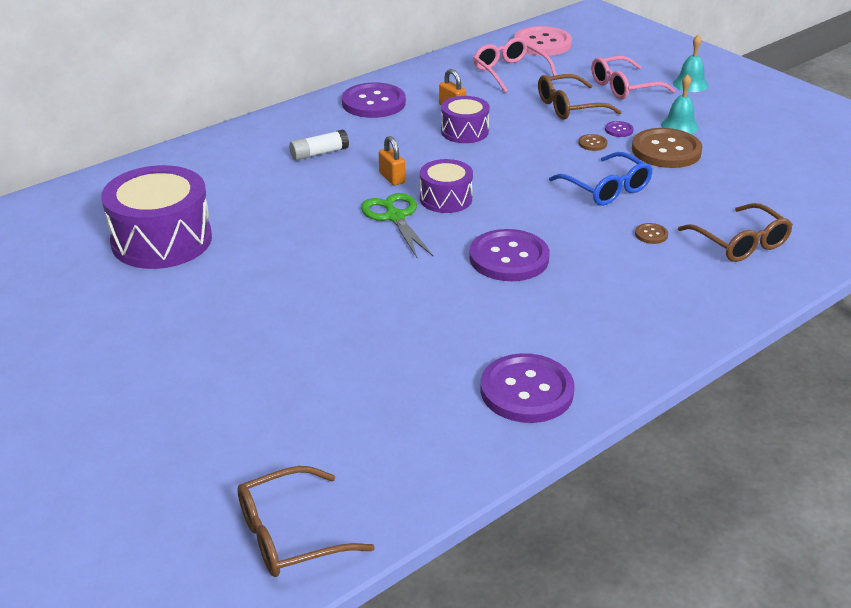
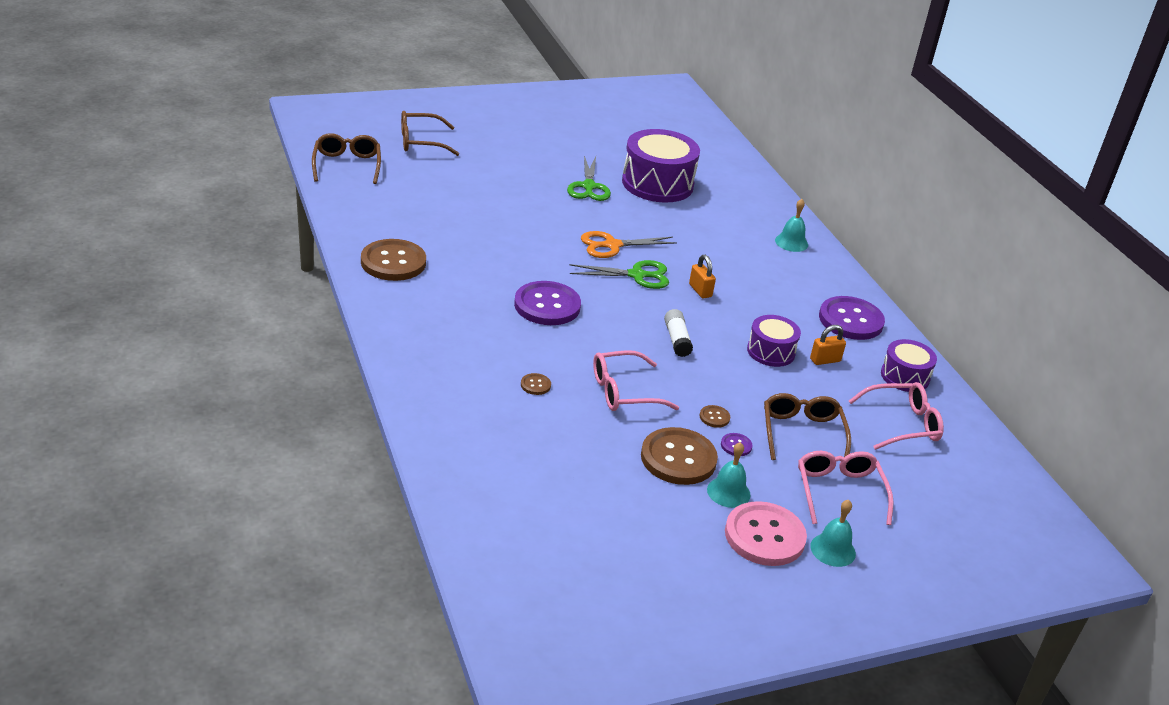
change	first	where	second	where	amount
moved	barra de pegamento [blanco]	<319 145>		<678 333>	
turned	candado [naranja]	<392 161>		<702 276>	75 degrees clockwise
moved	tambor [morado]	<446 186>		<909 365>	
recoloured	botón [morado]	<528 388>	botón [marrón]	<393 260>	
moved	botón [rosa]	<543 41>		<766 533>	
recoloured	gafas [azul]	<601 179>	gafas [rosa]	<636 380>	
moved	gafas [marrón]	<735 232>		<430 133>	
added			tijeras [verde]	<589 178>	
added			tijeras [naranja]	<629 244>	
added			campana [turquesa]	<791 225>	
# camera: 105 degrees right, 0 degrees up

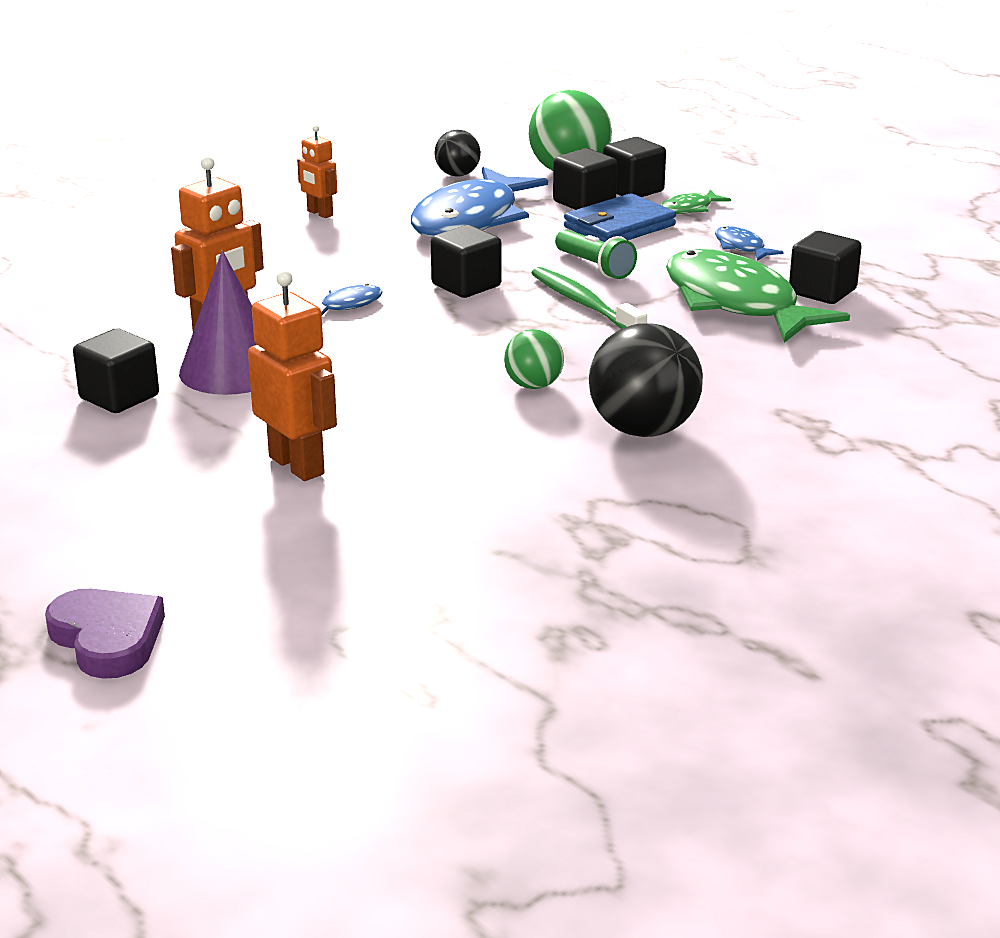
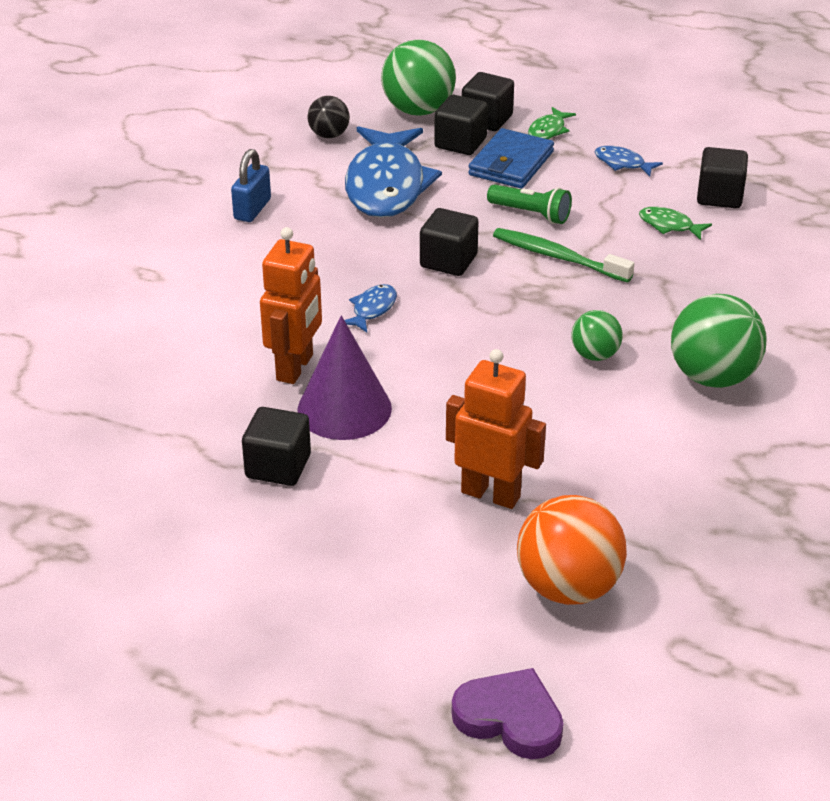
change	first	where	second	where	amount
replaced	robot [naranja]	<317 171>	candado [azul]	<251 185>	
recoloured	pelota [negro]	<646 380>	pelota [verde]	<719 341>	
resized	pez [verde]	<758 296>		<675 223>	x0.41
added			pelota [naranja]	<572 550>	
# camera: 25 degrees left, 10 degrees up

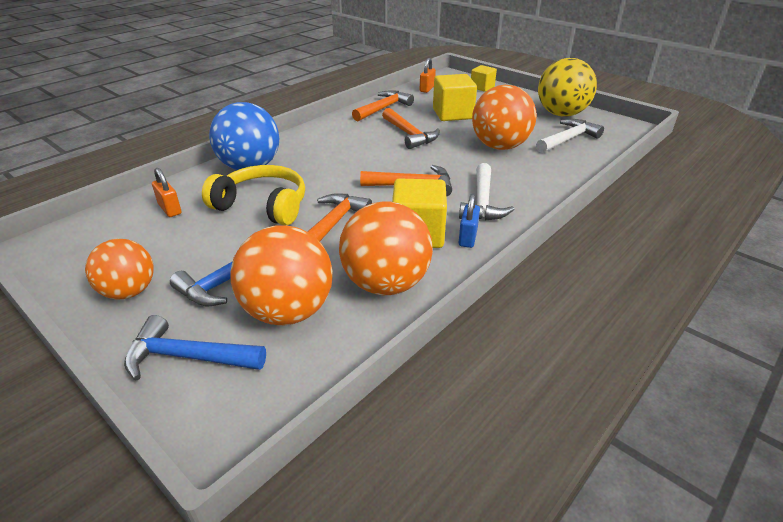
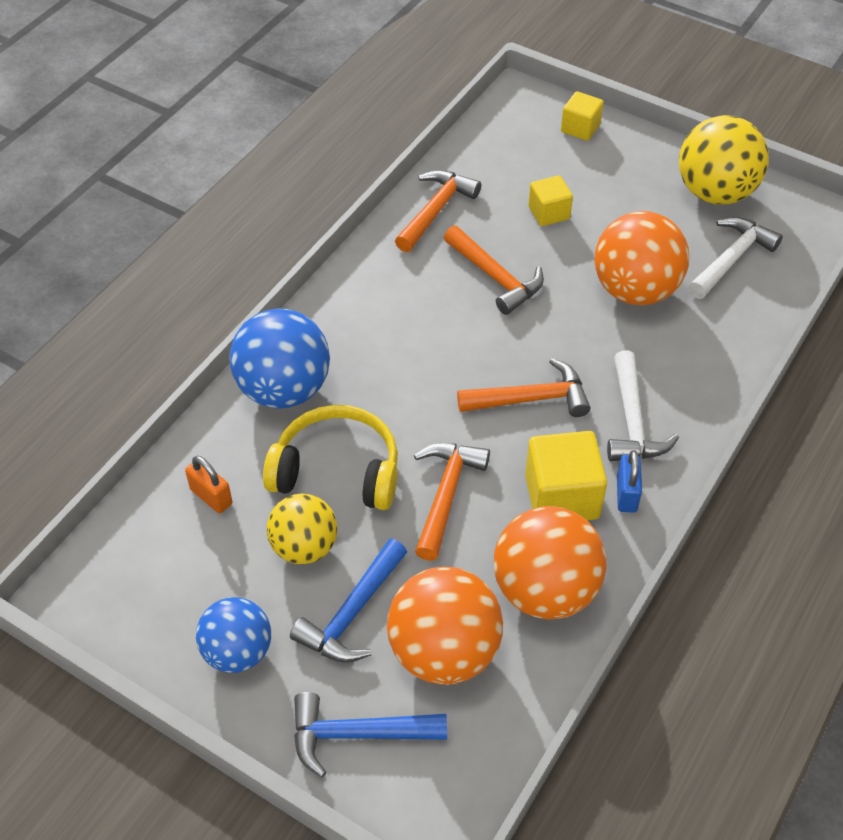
change	first	where	second	where	amount
recoloured	pelota [naranja]	<119 269>	pelota [azul]	<233 635>	
removed	candado [naranja]	<428 75>			
resized	cubo [amarillo]	<455 97>		<550 200>	x0.60
added			pelota [amarillo]	<302 528>	
# camera: 10 degrees left, 15 degrees up

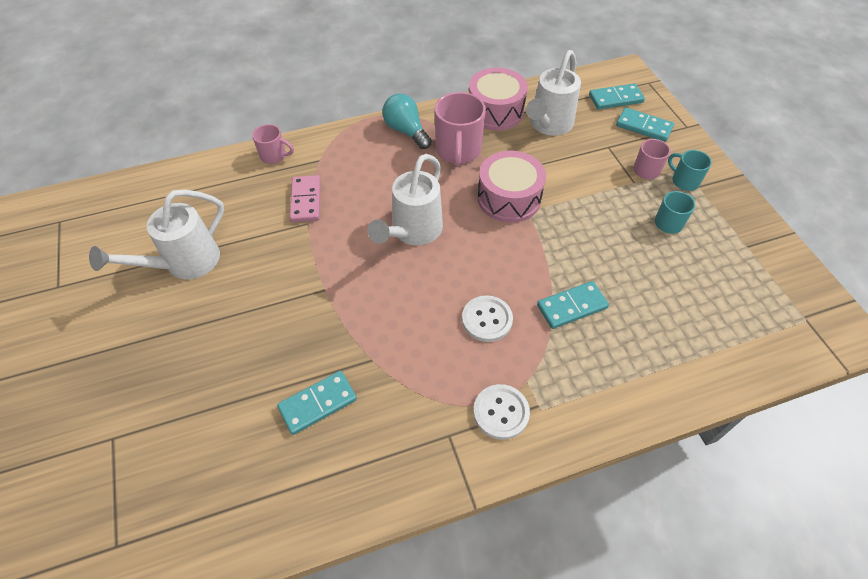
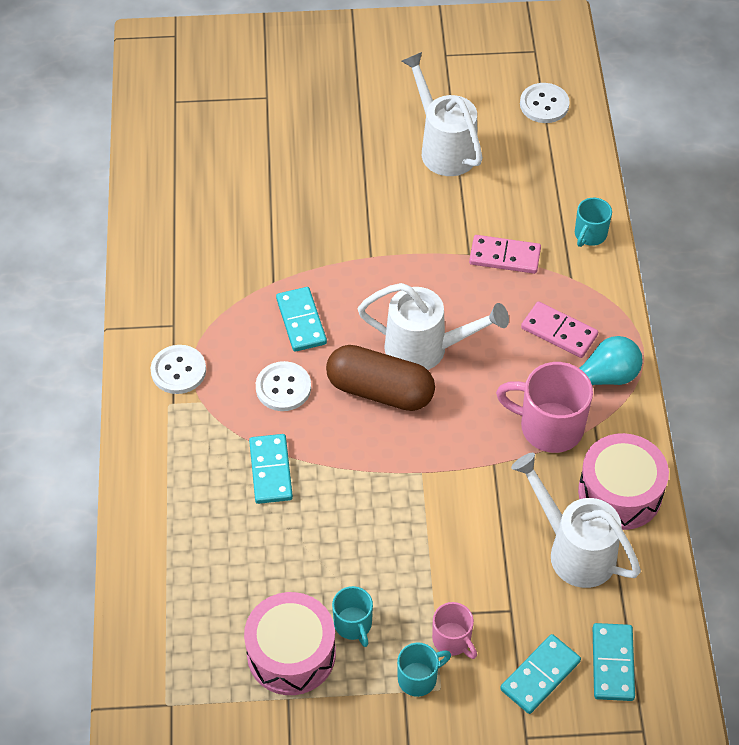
change	first	where	second	where	amount
recoloured	taza [rosa]	<273 144>	taza [turquesa]	<593 222>	
moved	ficha de dominó [turquesa]	<317 403>		<301 319>	
turned	regadera [blanco]	<405 199>		<433 326>	150 degrees clockwise
moved	tambor [rosa]	<511 187>		<290 643>	
added			cápsula [marrón]	<380 378>	
added			botón [blanco]	<545 103>	
added			ficha de dominó [rosa]	<559 329>	
# camera: 105 degrees right, 0 degrees up

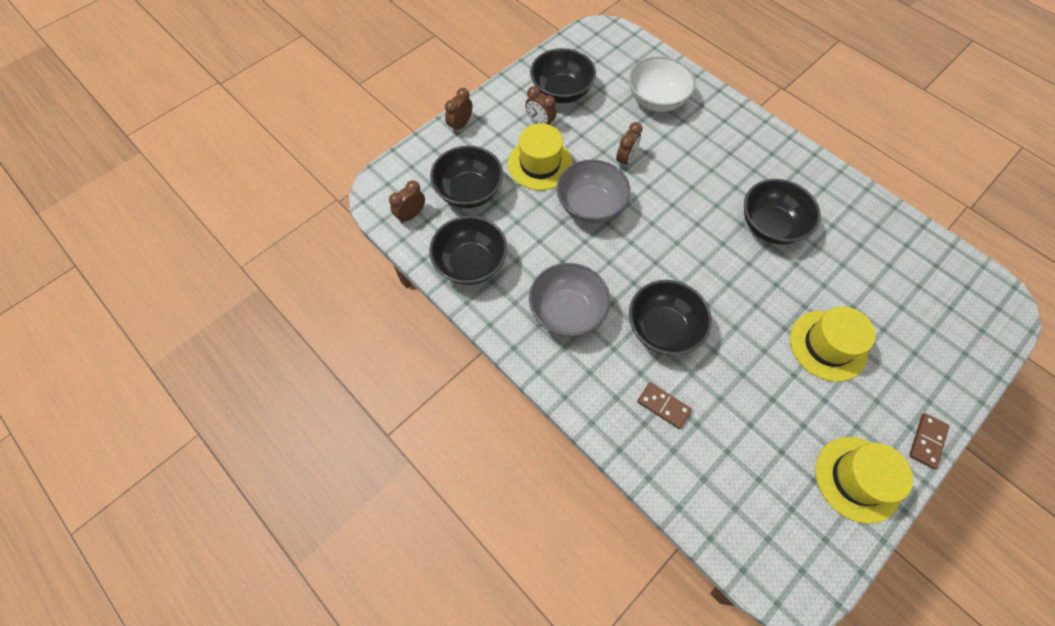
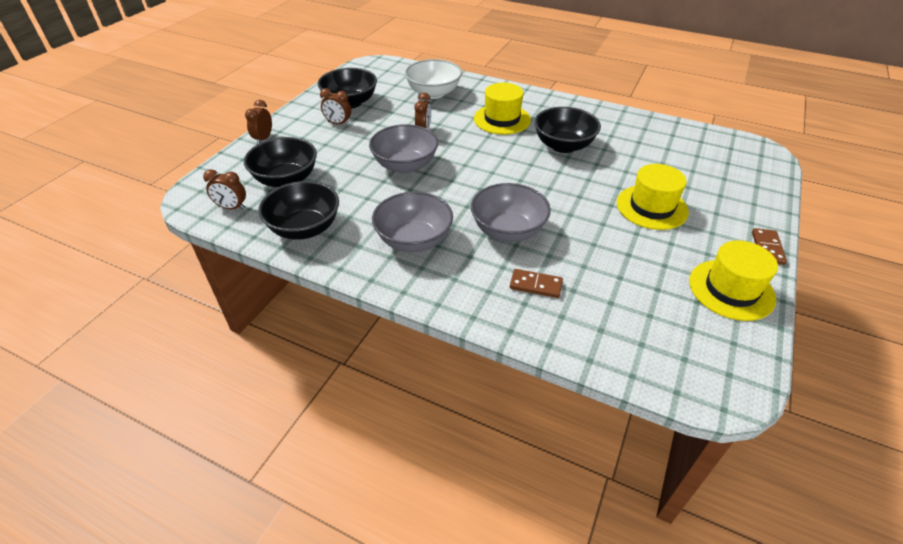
change	first	where	second	where	amount
turned	despertador [marrón]	<407 202>		<224 189>	105 degrees counterclockwise
moved	sombrero [amarillo]	<540 157>		<502 109>	
recoloured	cuenco [negro]	<670 317>	cuenco [gris]	<511 212>	
# camera: 20 degrees left, 20 degrees down

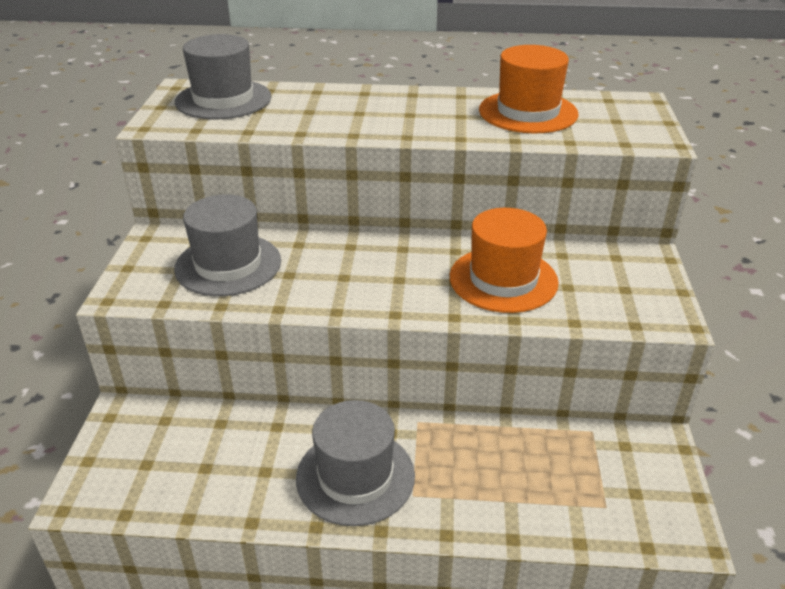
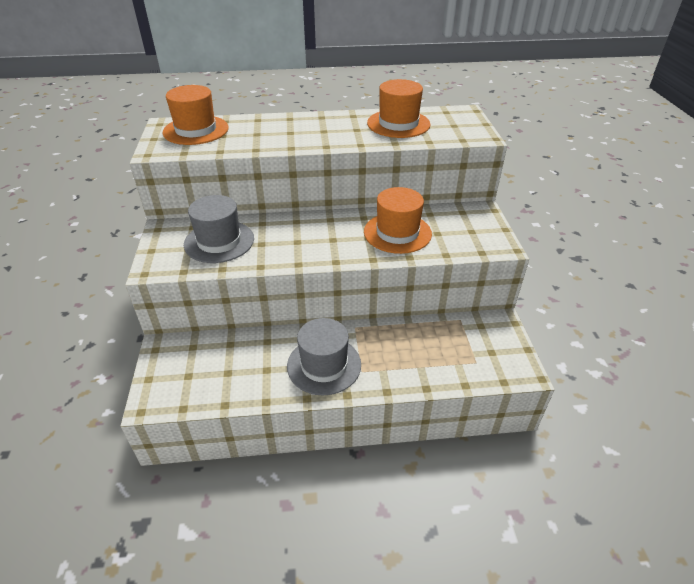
change	first	where	second	where	amount
recoloured	sombrero [gris]	<223 76>	sombrero [naranja]	<196 115>	
# camera: 10 degrees left, 5 degrees up

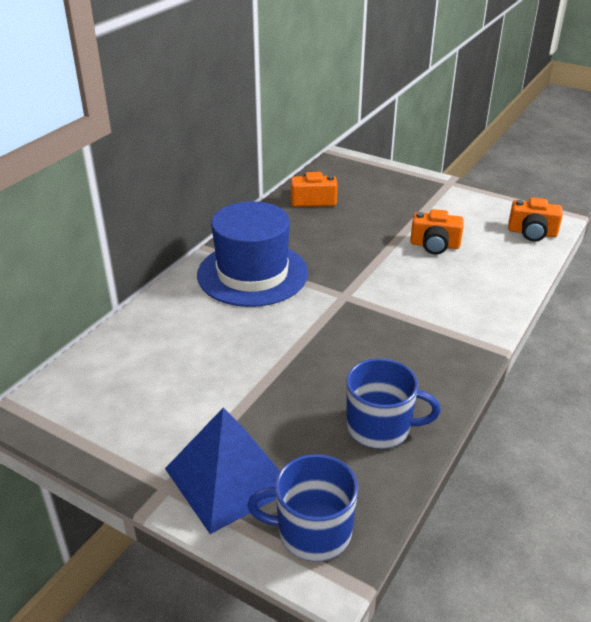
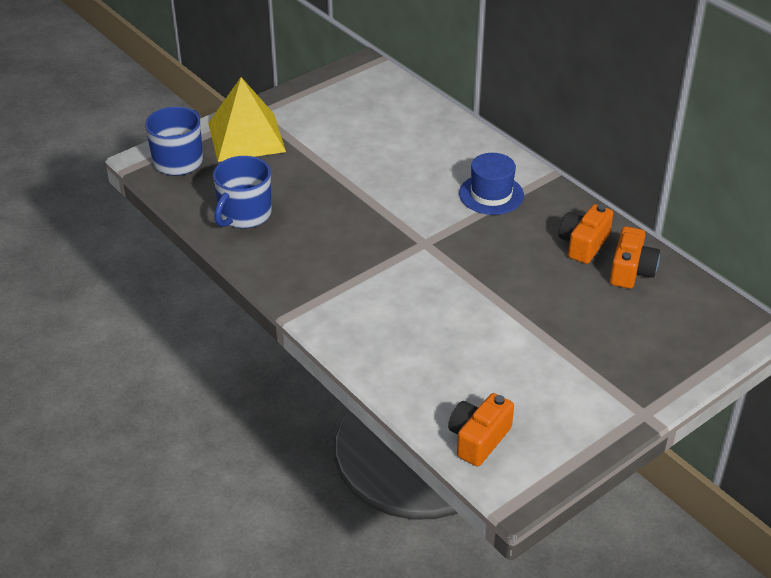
change	first	where	second	where	amount
recoloured	pirámide [azul]	<222 470>	pirámide [amarillo]	<247 119>	
resized	sombrero [azul]	<252 254>		<491 184>	x0.56
moved	cámara [naranja]	<437 231>		<586 234>	
# camera: 110 degrees right, 5 degrees up

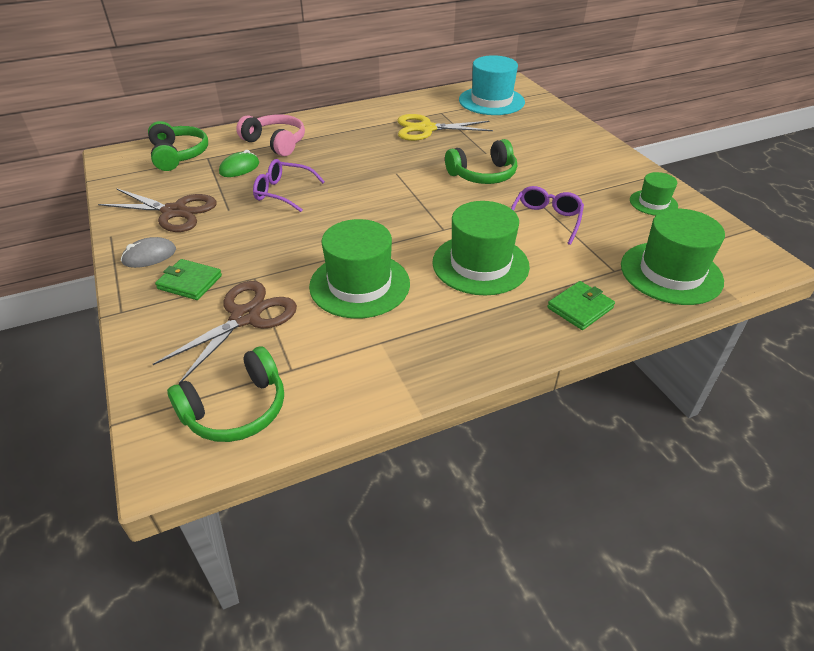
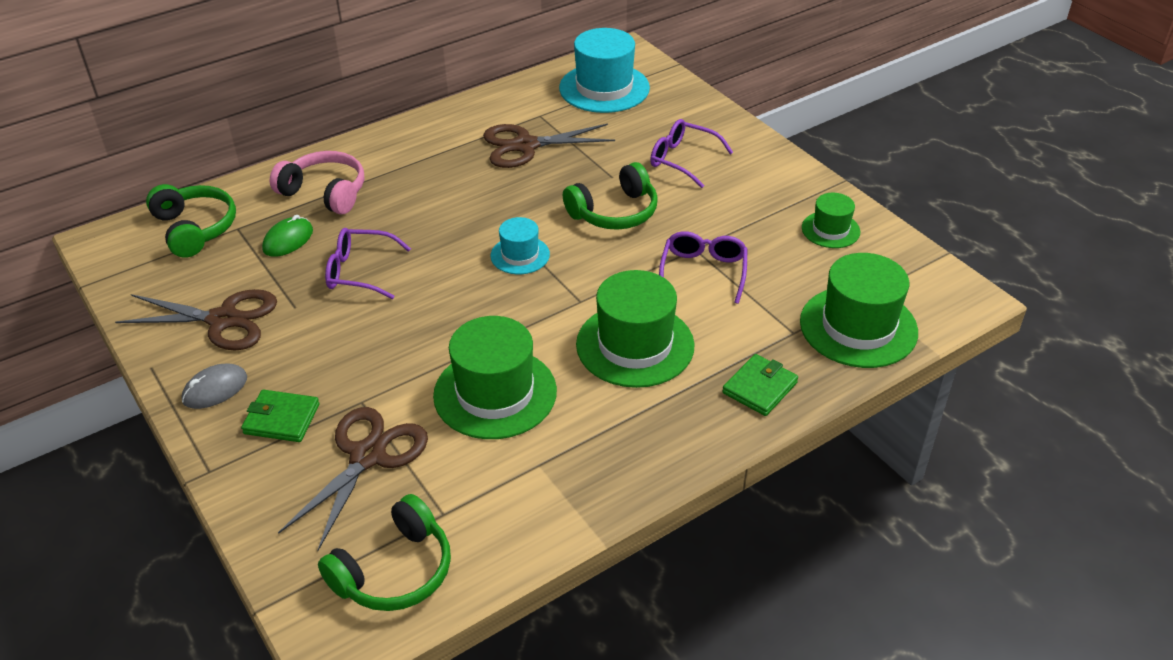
change	first	where	second	where	amount
recoloured	tijeras [amarillo]	<445 127>	tijeras [marrón]	<549 145>	
added			sombrero [turquesa]	<520 245>	
added			gafas [morado]	<691 153>	
# camera: 10 degrees left, 0 degrees up

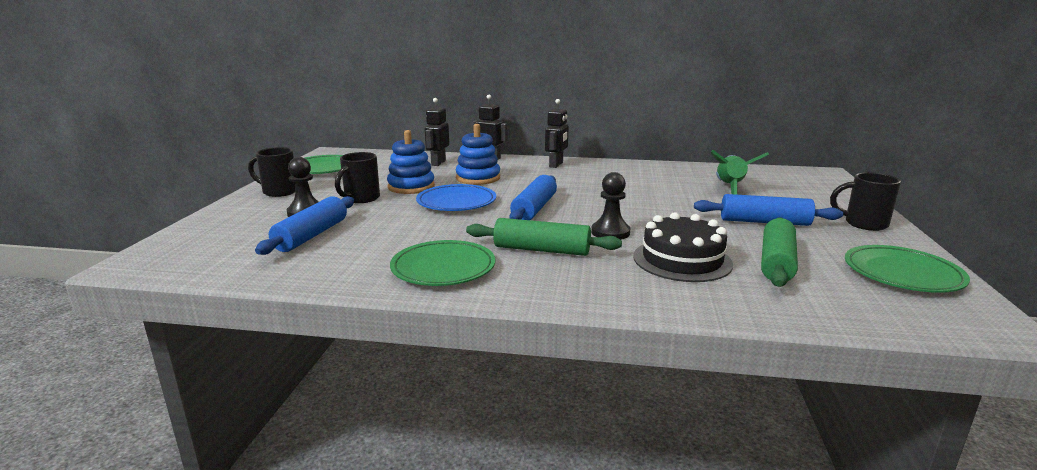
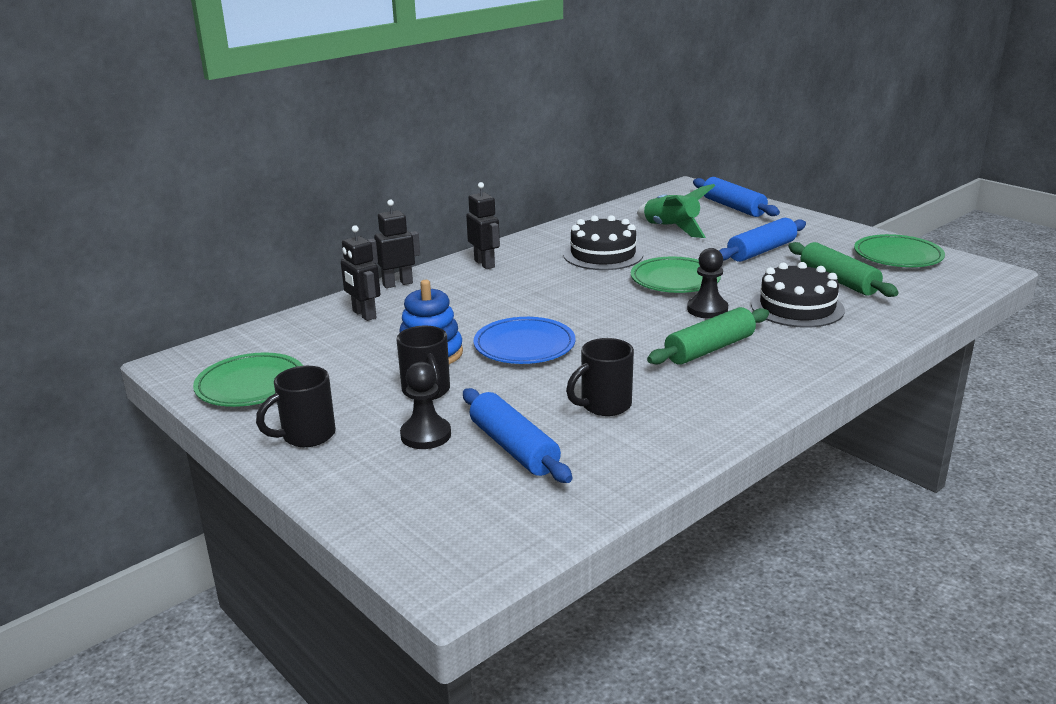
change	first	where	second	where	amount
moved	plato [verde]	<442 263>		<676 275>	
removed	juguete apilable [azul]	<478 154>			
moved	rodillo [azul]	<533 197>		<736 197>	
moved	taza [negro]	<865 201>		<600 377>	
added			tarta [negro]	<603 242>	
# camera: 50 degrees left, 5 degrees up

